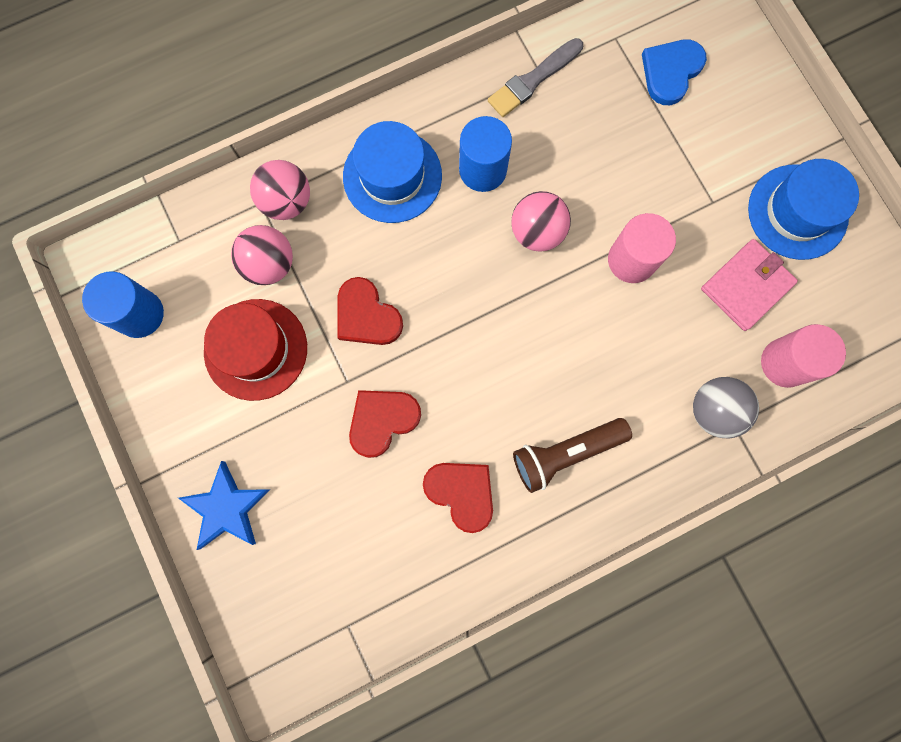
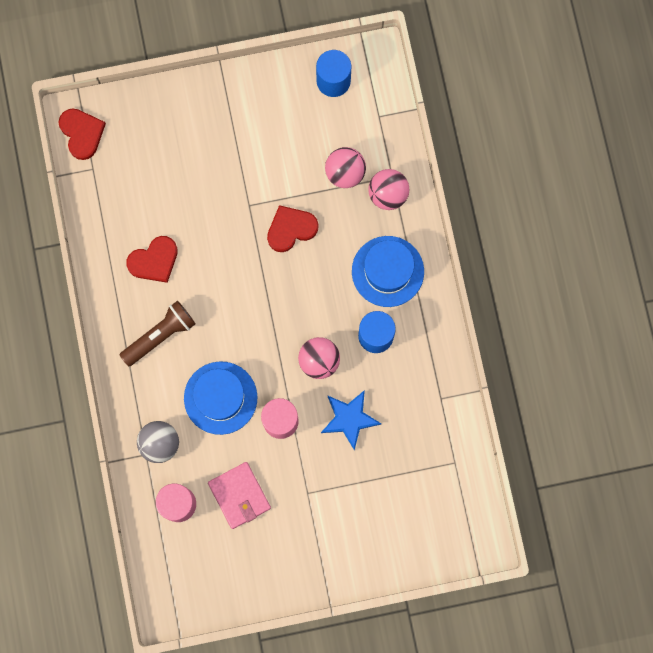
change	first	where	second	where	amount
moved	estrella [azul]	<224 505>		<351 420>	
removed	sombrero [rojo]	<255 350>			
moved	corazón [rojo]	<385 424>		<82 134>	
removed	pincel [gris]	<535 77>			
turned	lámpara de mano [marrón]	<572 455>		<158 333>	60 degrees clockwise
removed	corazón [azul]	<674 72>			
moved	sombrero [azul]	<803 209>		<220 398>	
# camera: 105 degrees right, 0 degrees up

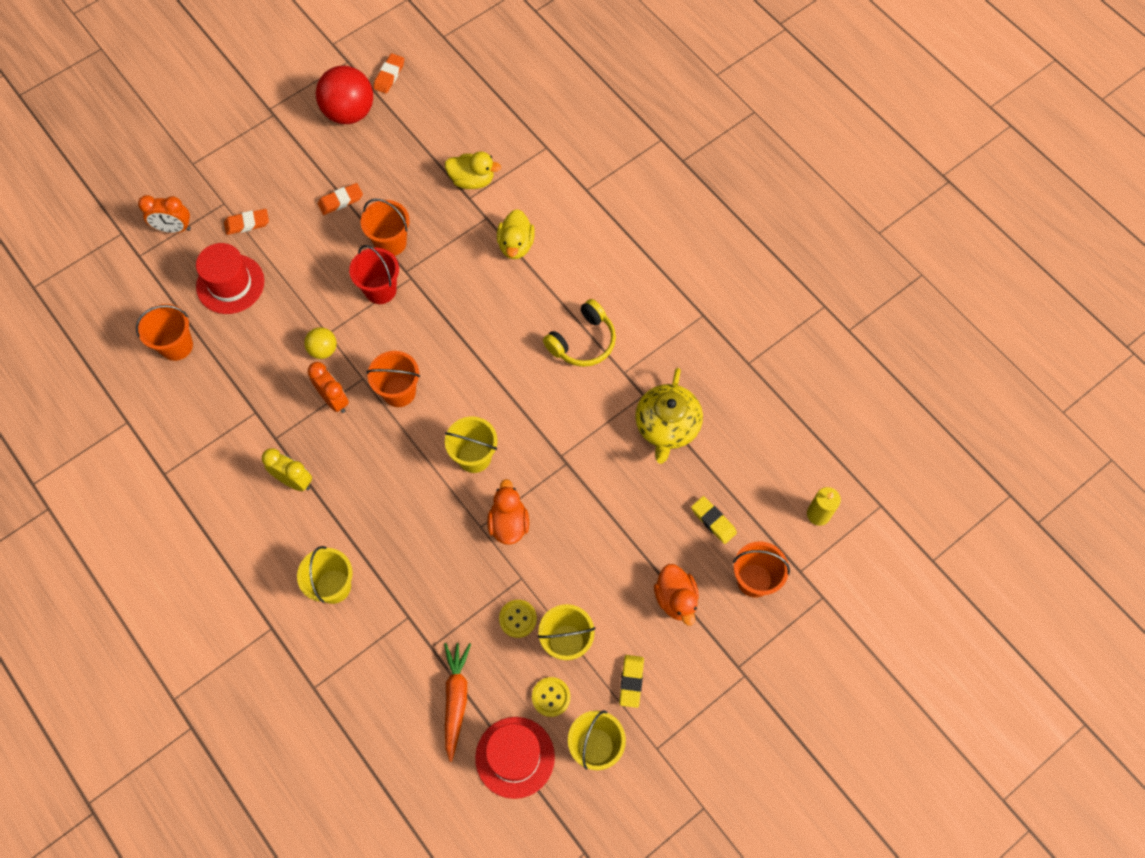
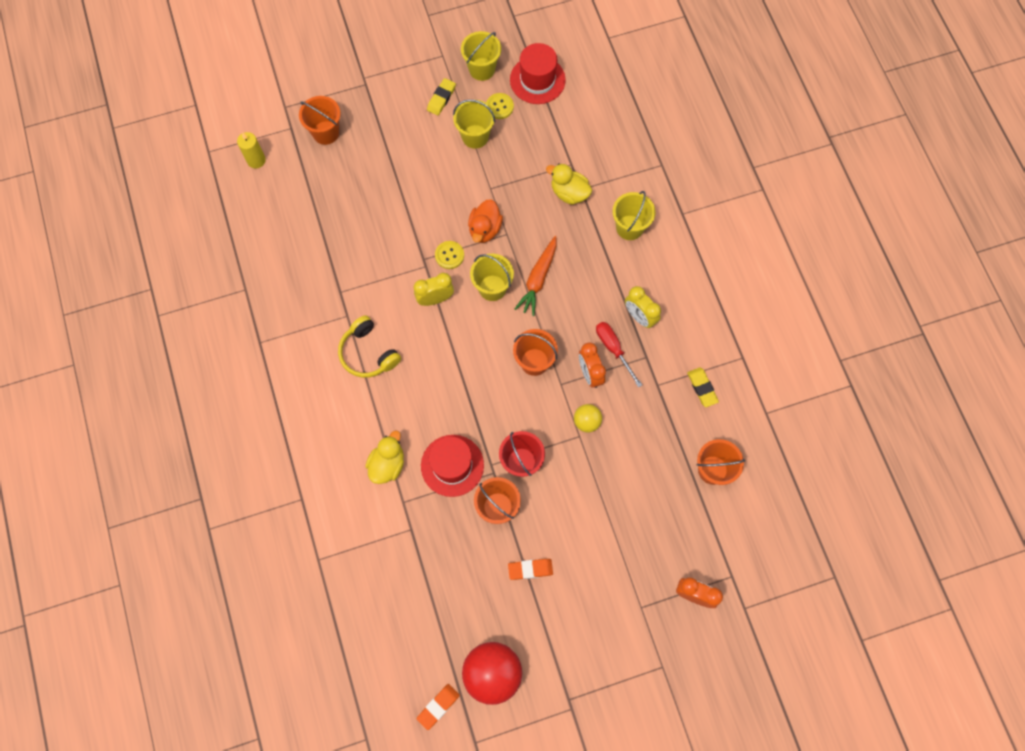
change	first	where	second	where	amount
moved	sombrero [rojo]	<230 278>		<452 466>	
removed	goma de borrar [naranja]	<246 222>			
moved	zanahoria [naranja]	<457 702>		<536 276>	
moved	pato [amarillo]	<473 170>		<569 184>	
moved	botón [amarillo]	<518 619>		<449 255>	
turned	auriculares [amarillo]	<579 333>		<369 346>	105 degrees counterclockwise
removed	tetera [amarillo]	<669 416>			
removed	pato [naranja]	<676 595>			
moved	goma de borrar [amarillo]	<714 520>		<703 387>	
added			despertador [amarillo]	<434 289>	
added			destornillador [rojo]	<619 355>	
# camera: 160 degrees left, 5 degrees up

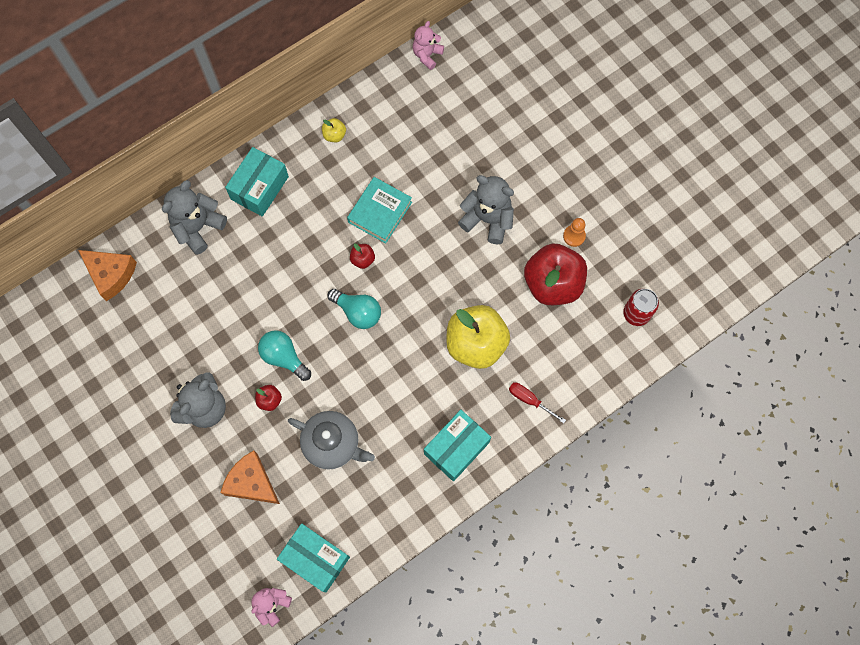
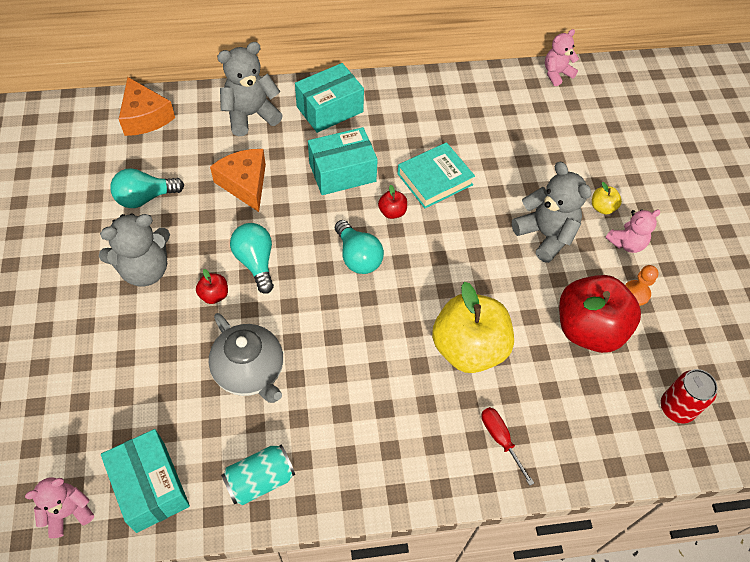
change	first	where	second	where	amount
moved	queso [naranja]	<250 477>		<238 180>	
moved	manzana [amarillo]	<334 130>		<607 198>	
moved	caja [turquesa]	<457 445>		<343 161>	
added			bombilla [turquesa]	<147 188>	
added			lata [turquesa]	<258 475>	
added			osito [rosa]	<632 231>	
# camera: 25 degrees right, 15 degrees down

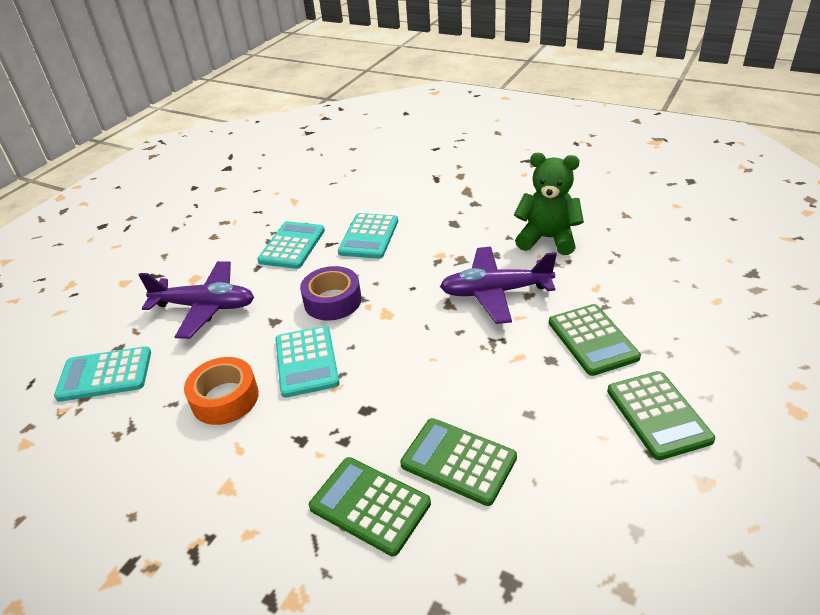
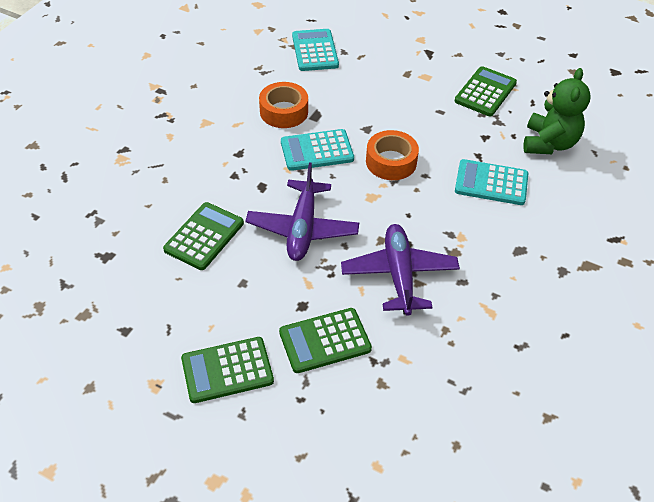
change	first	where	second	where	amount
moved	avión [morado]	<196 300>		<302 211>	
removed	calculadora [turquesa]	<291 245>			
recoloured	cinta adhesiva [morado]	<330 293>	cinta adhesiva [naranja]	<392 155>	
moved	calculadora [verde]	<370 506>		<486 91>	
moved	osito [verde]	<549 204>		<557 111>	
# camera: 85 degrees right, 10 degrees up

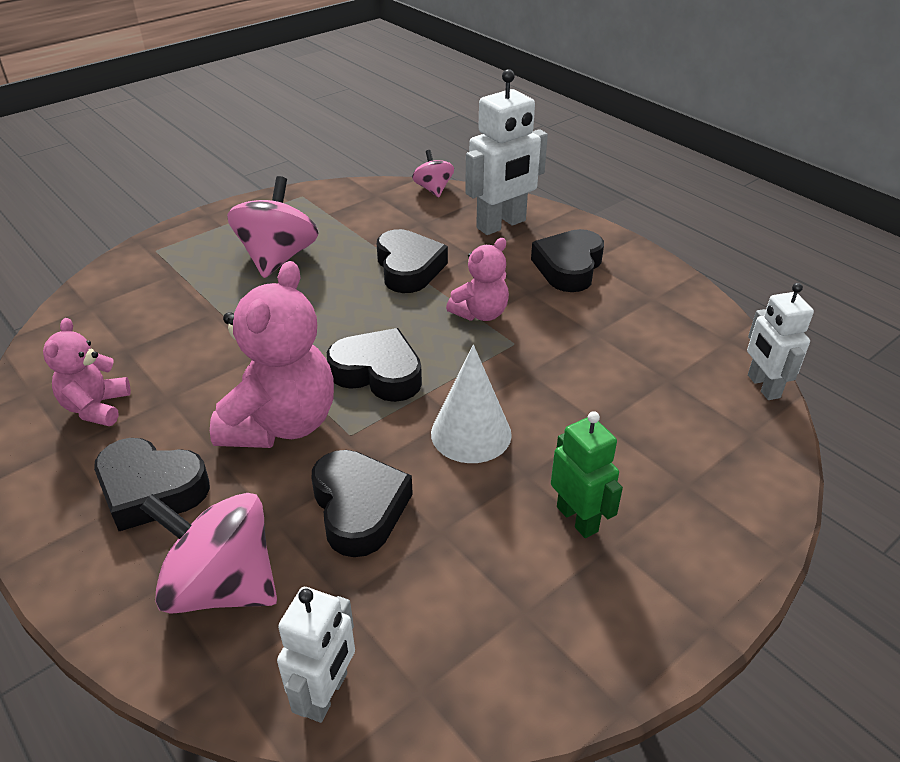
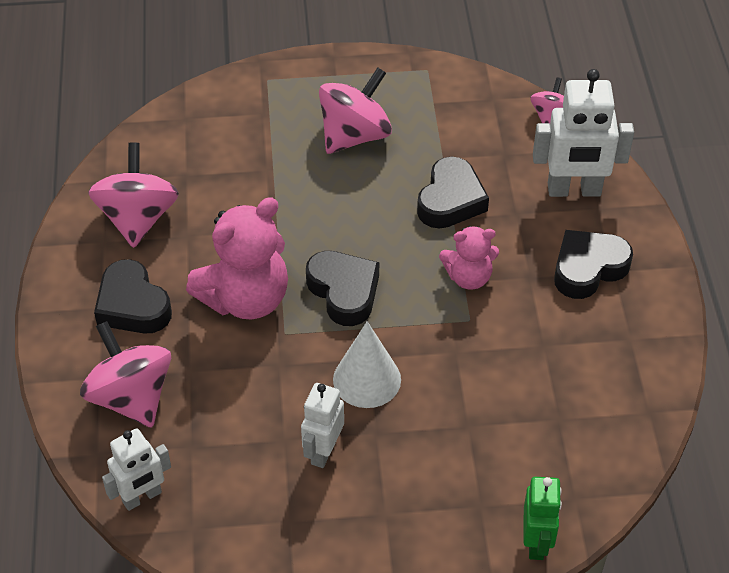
change	first	where	second	where	amount
replaced	osito [rosa]	<87 372>	peonza [rosa]	<133 195>	
removed	corazón [negro]	<362 503>			
moved	robot [verde]	<587 474>		<542 518>	
moved	robot [blanco]	<780 341>		<322 425>	
# camera: 35 degrees right, 10 degrees up

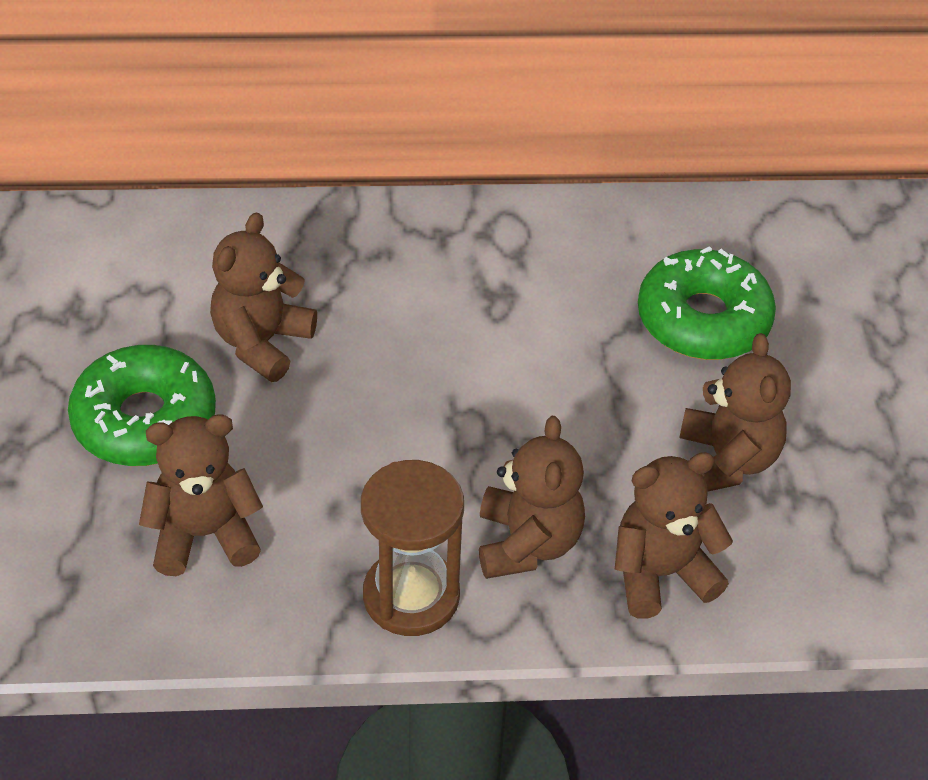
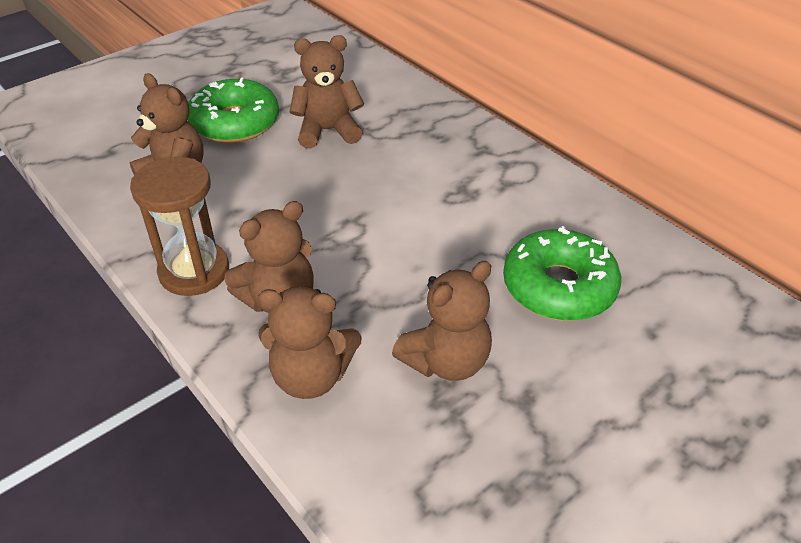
change	first	where	second	where	amount
turned	osito [marrón]	<674 535>		<309 343>	150 degrees clockwise
# camera: 55 degrees right, 5 degrees down

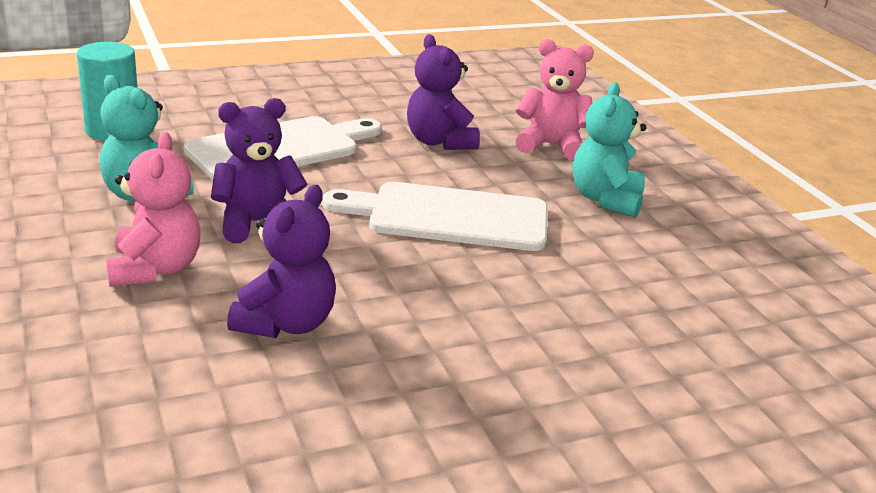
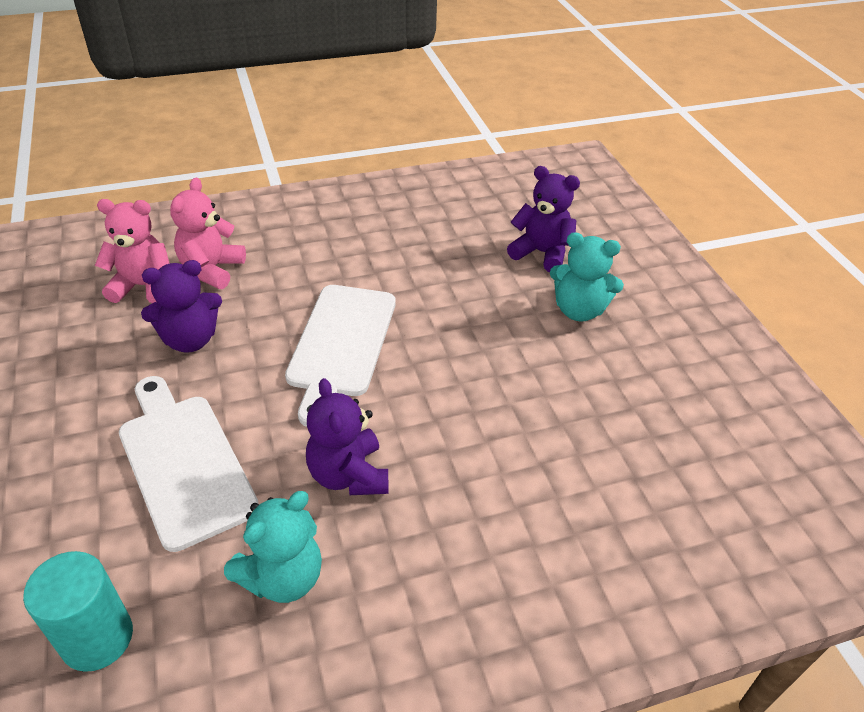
change	first	where	second	where	amount
moved	osito [rosa]	<153 209>		<132 251>	
moved	osito [morado]	<281 261>		<543 219>	
moved	osito [turquesa]	<610 150>		<587 276>	
# camera: 85 degrees left, 15 degrees up

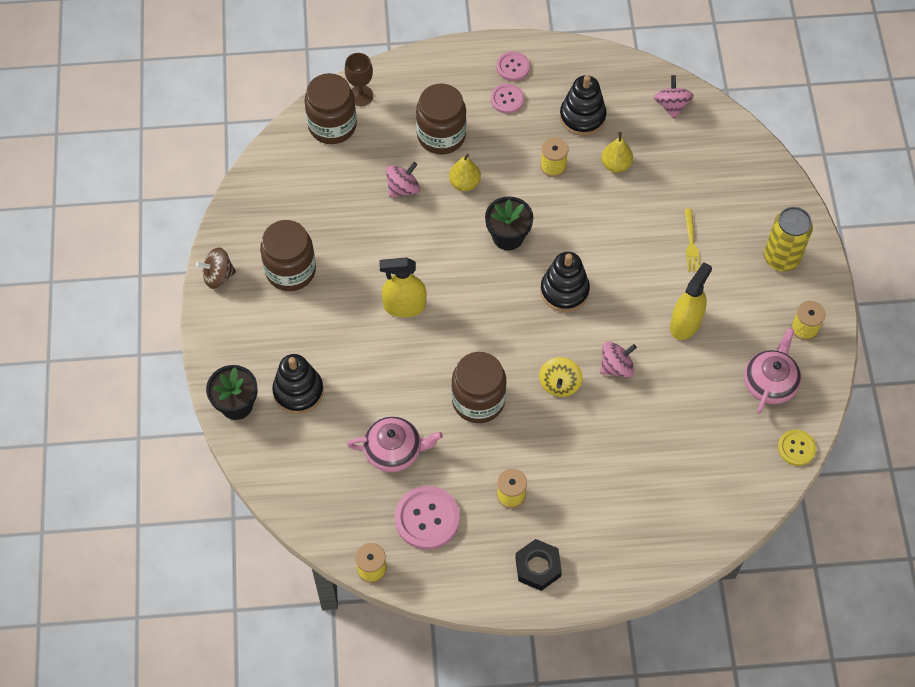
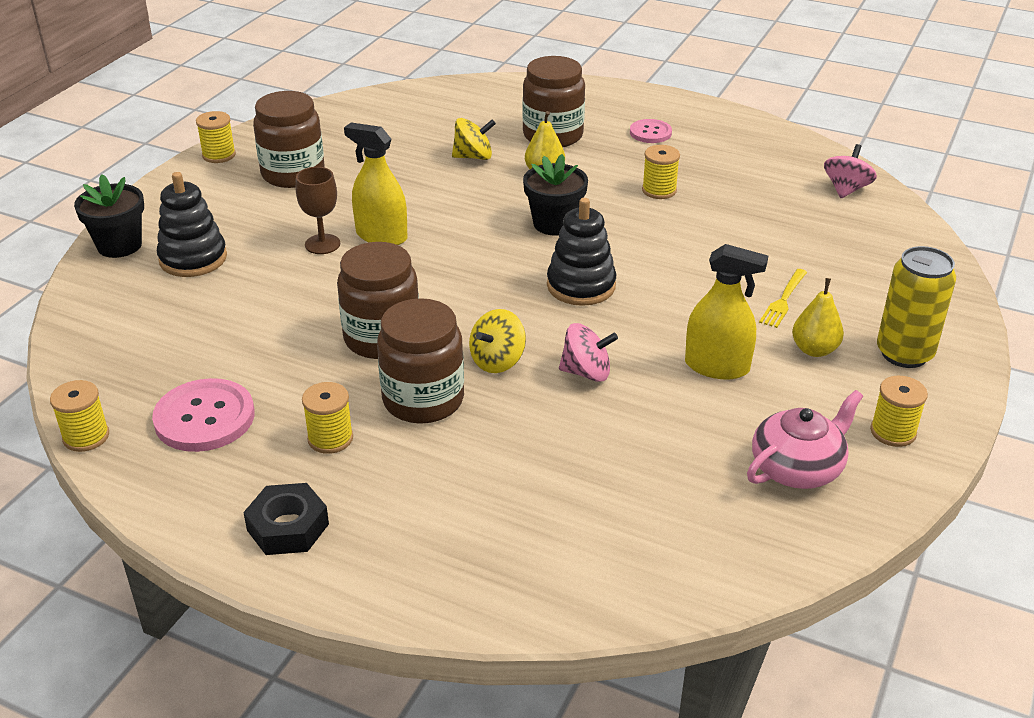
change	first	where	second	where	amount
replaced	peonza [marrón]	<216 268>	carrete [amarillo]	<216 137>	
moved	tarro [marrón]	<330 108>		<420 361>	
moved	copa [marrón]	<359 79>		<318 210>	
removed	tetera [rosa]	<395 444>			
recoloured	peonza [rosa]	<403 179>	peonza [amarillo]	<474 139>	
removed	botón [rosa]	<513 66>			
removed	juguete apilable [negro]	<583 105>			
moved	pera [amarillo]	<617 152>		<818 317>	
turned	pulverizador [amarillo]	<691 301>		<726 312>	45 degrees clockwise
removed	botón [amarillo]	<797 448>			
# camera: 30 degrees right, 25 degrees down

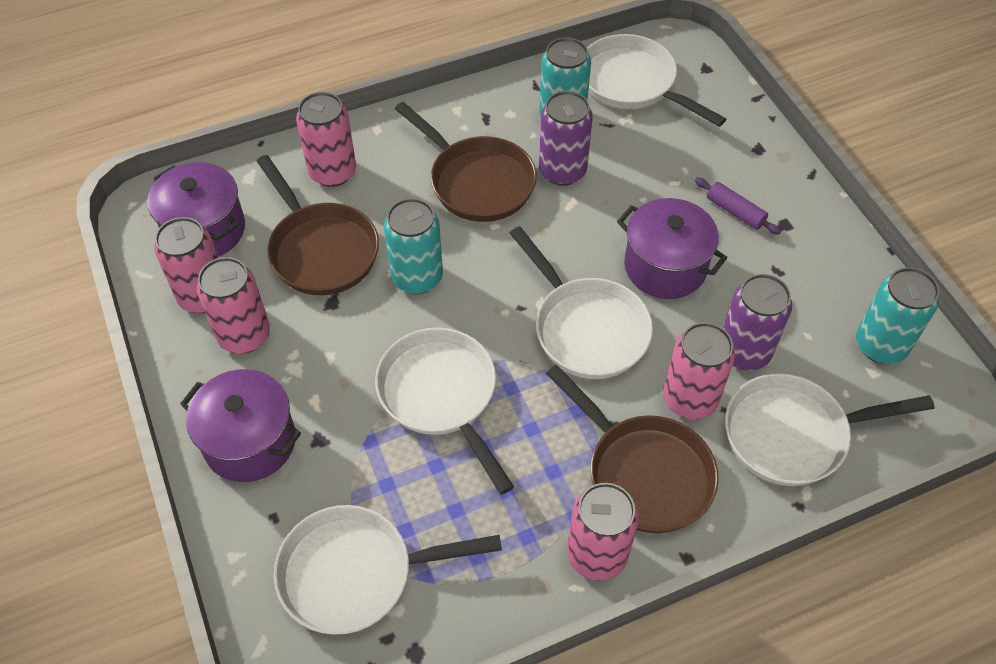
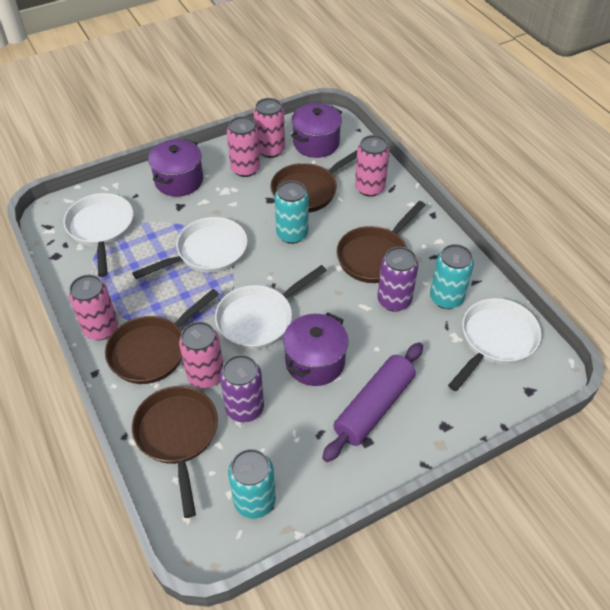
change	first	where	second	where	amount
resized	rodillo [morado]	<738 206>		<372 402>	x2.09
recoloured	sartén [blanco]	<830 429>	sartén [marrón]	<175 452>	
# camera: 85 degrees right, 5 degrees down

